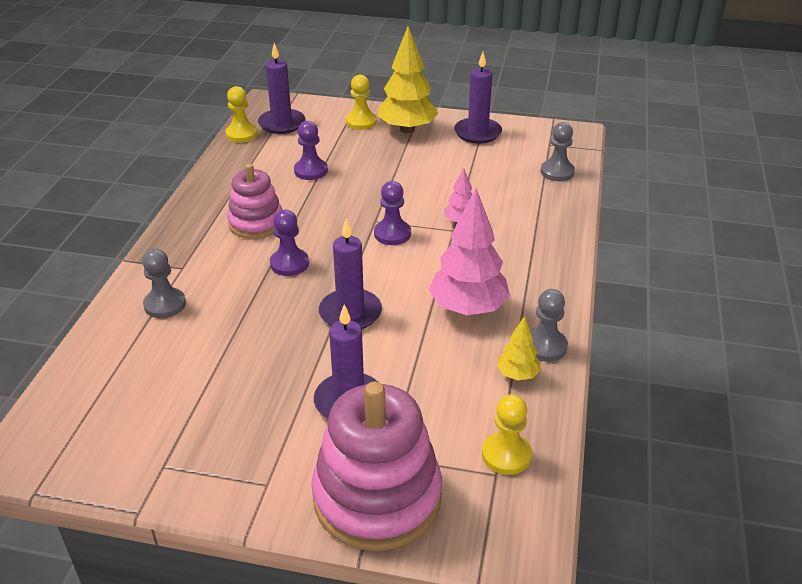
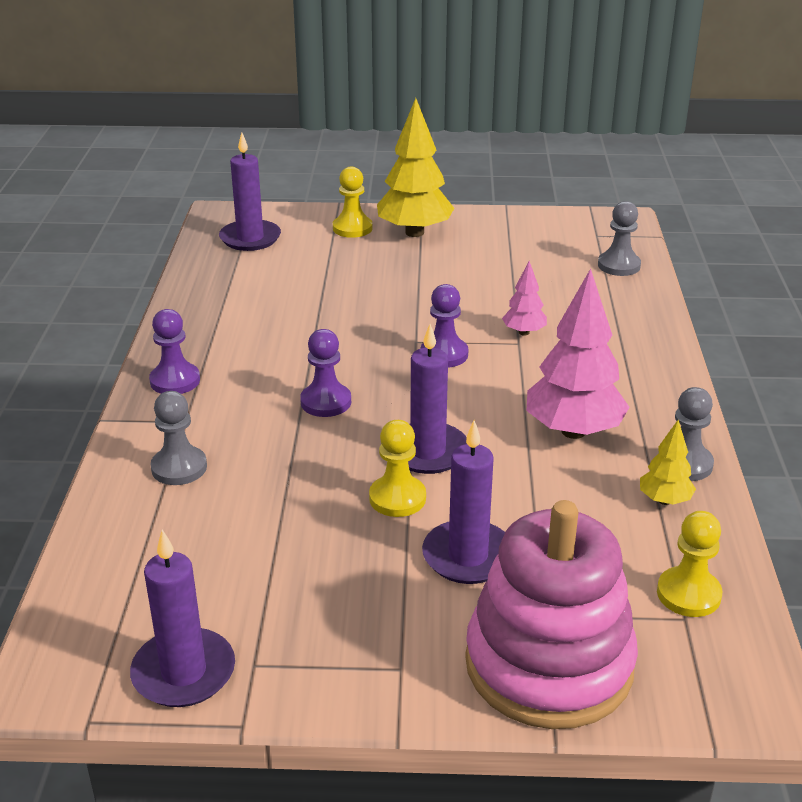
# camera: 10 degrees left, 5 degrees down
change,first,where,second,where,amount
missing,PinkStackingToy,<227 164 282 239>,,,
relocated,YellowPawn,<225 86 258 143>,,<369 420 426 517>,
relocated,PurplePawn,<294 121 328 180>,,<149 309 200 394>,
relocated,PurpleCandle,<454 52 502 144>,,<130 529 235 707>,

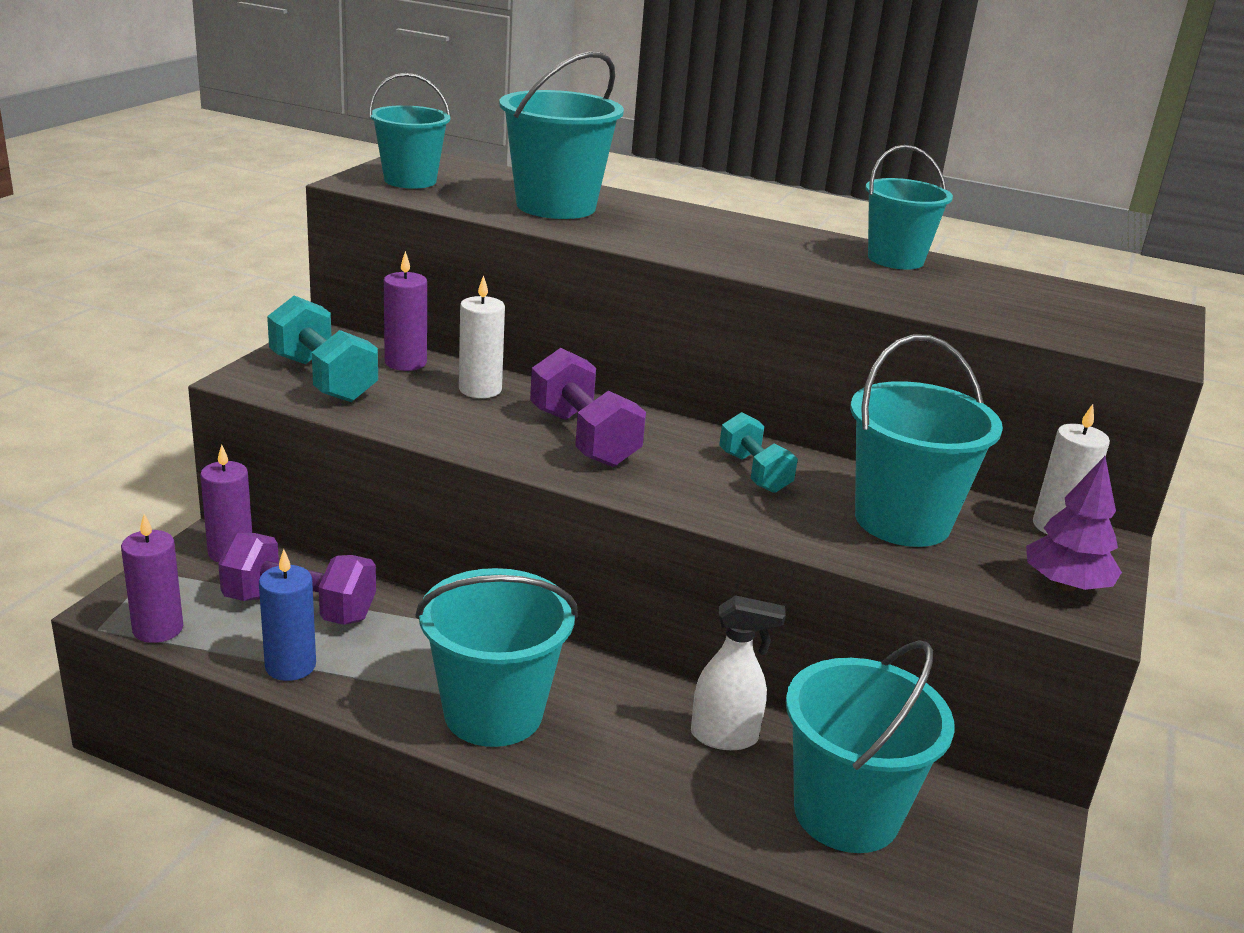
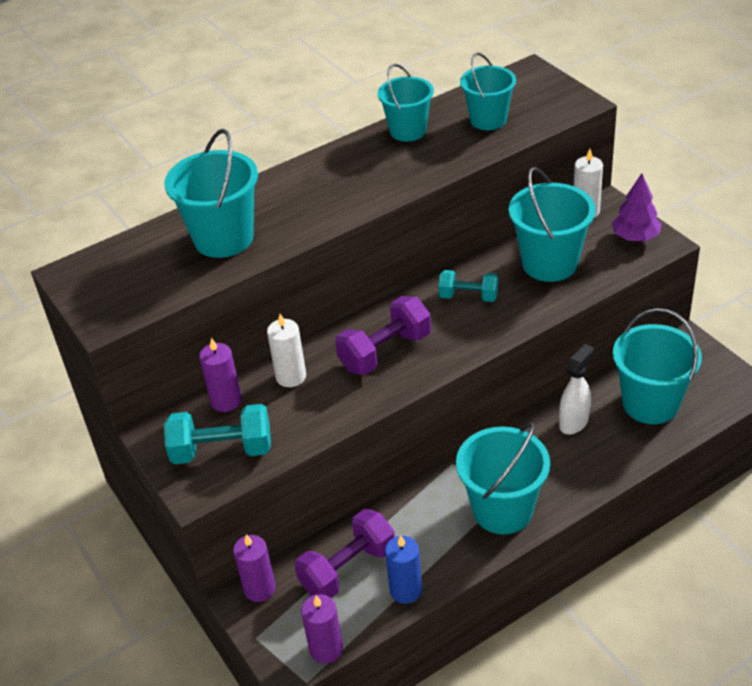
# camera: 50 degrees left, 15 degrees up
change,first,where,second,where,amount
relocated,TurquoiseBucket,<369 73 451 189>,,<460 52 516 130>,
spun,PurpleDumbbell,<530 348 646 467>,,<335 296 431 375>,45 degrees counterclockwise

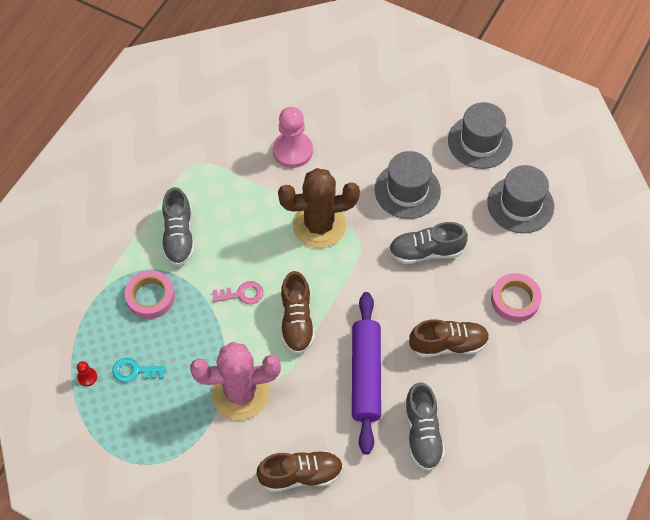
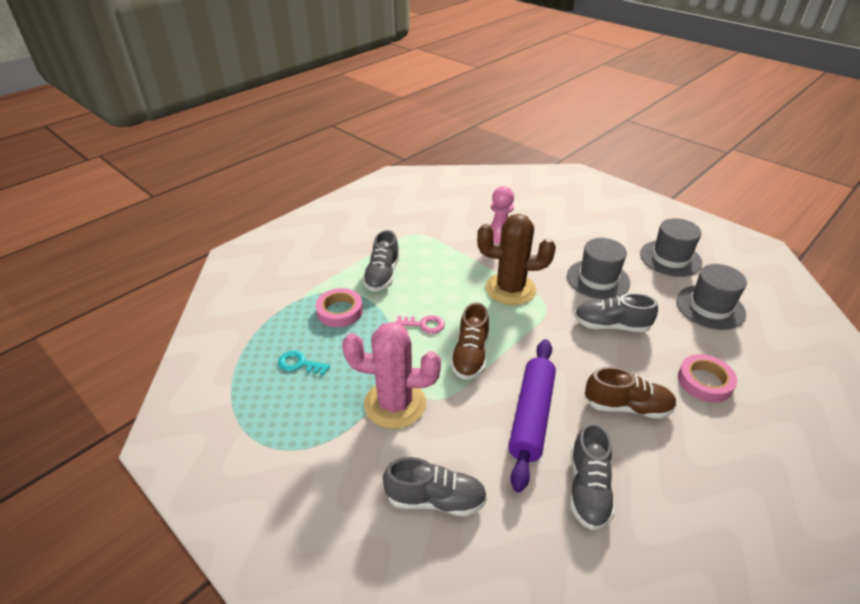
# camera: 15 degrees right, 20 degrees down
change,first,where,second,where,amount
missing,RedPawn,<77 361 97 386>,,,
colour,BrownShoe,<257 450 343 492>,GreyShoe,<383 457 487 517>,

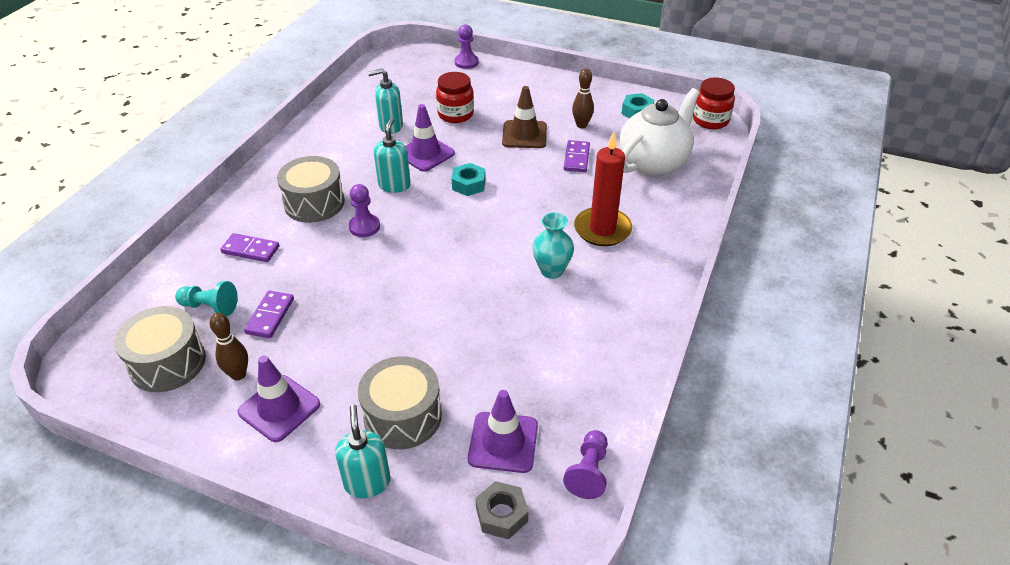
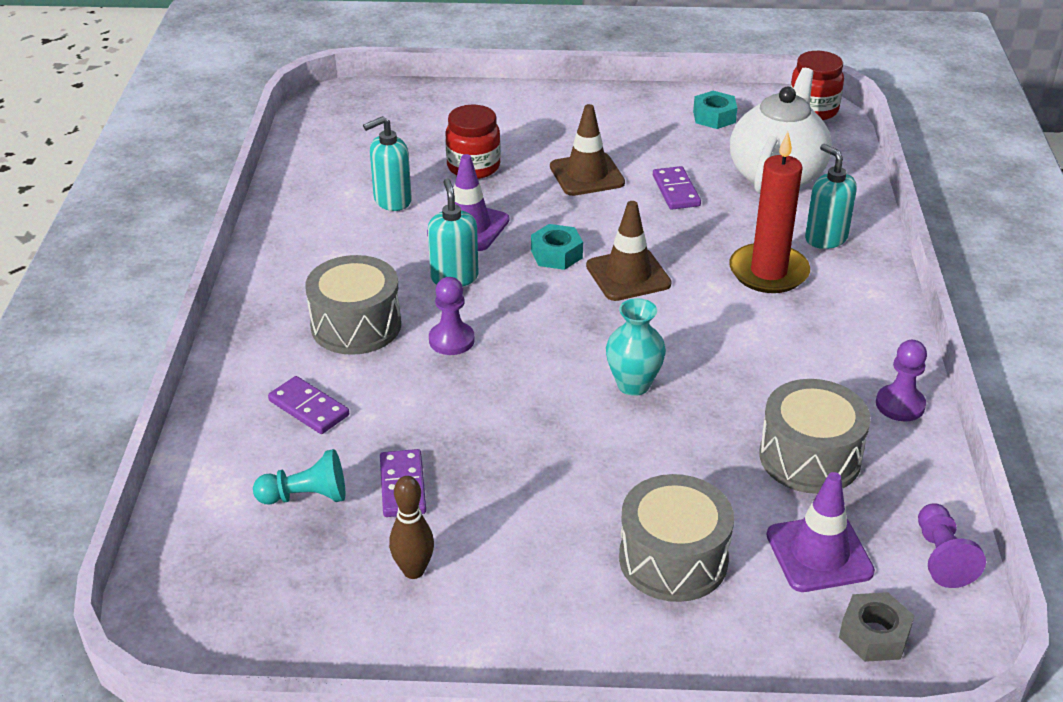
# camera: 20 degrees left, 5 degrees down
change,first,where,second,where,amount
missing,PurpleTrafficCone,<238 355 320 442>,,,
missing,BrownBowlingPin,<572 69 594 128>,,,
appeared,,,BrownTrafficCone,<586 201 672 301>,
relocated,GreyDrum,<114 306 206 392>,,<759 379 871 494>,
relocated,TurquoiseSoapDispenser,<335 405 390 498>,,<805 144 857 249>,
relocated,PurplePawn,<455 24 479 69>,,<876 340 927 421>,
relocated,TurquoiseVase,<532 212 574 279>,,<606 298 666 396>,
spun,PurpleDomino,<220 233 279 262>,,<268 376 349 434>,45 degrees clockwise

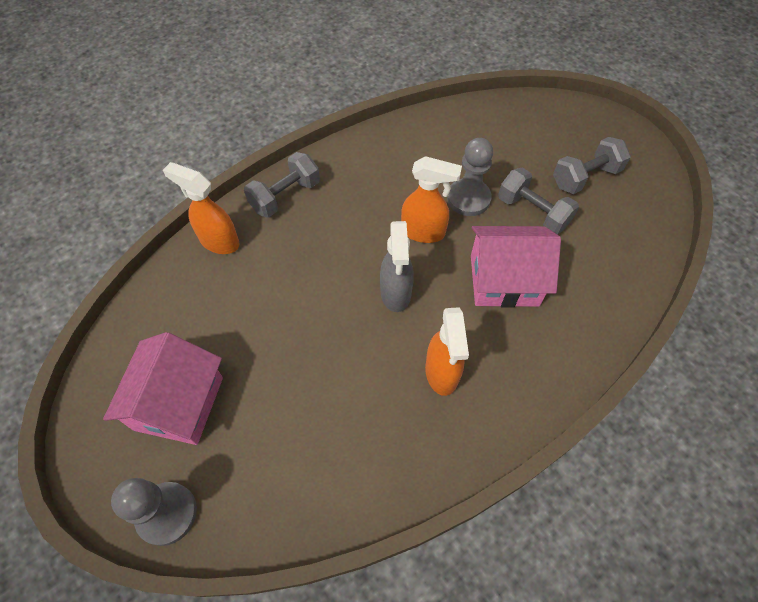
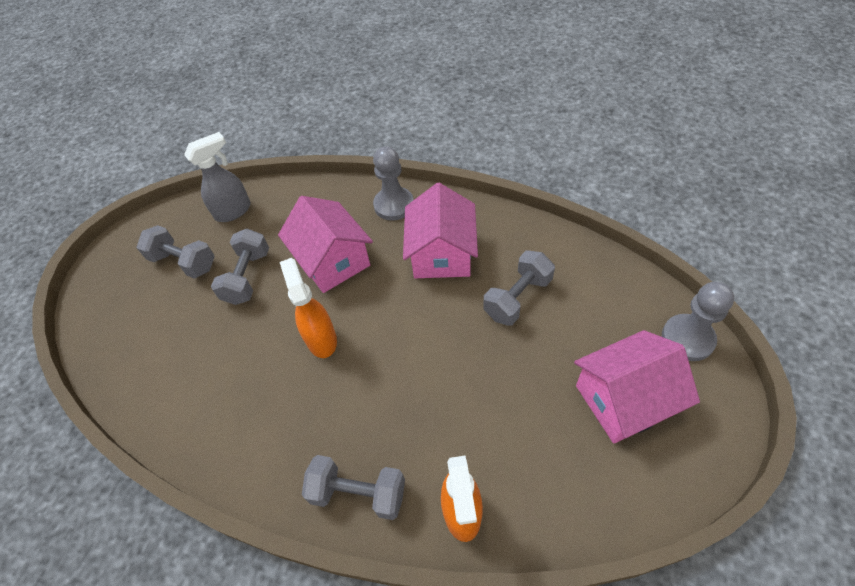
# camera: 120 degrees left, 5 degrees down
change,first,where,second,where,amount
appeared,,,GreyDumbbell,<483 251 555 326>,
relocated,GreySprayBottle,<380 221 414 312>,,<184 132 251 222>,
relocated,GreyPawn,<447 138 493 216>,,<373 146 414 221>,
exchanged,OrangeSprayBottle,<425 307 469 396>,PinkHouse,<403 183 478 278>,

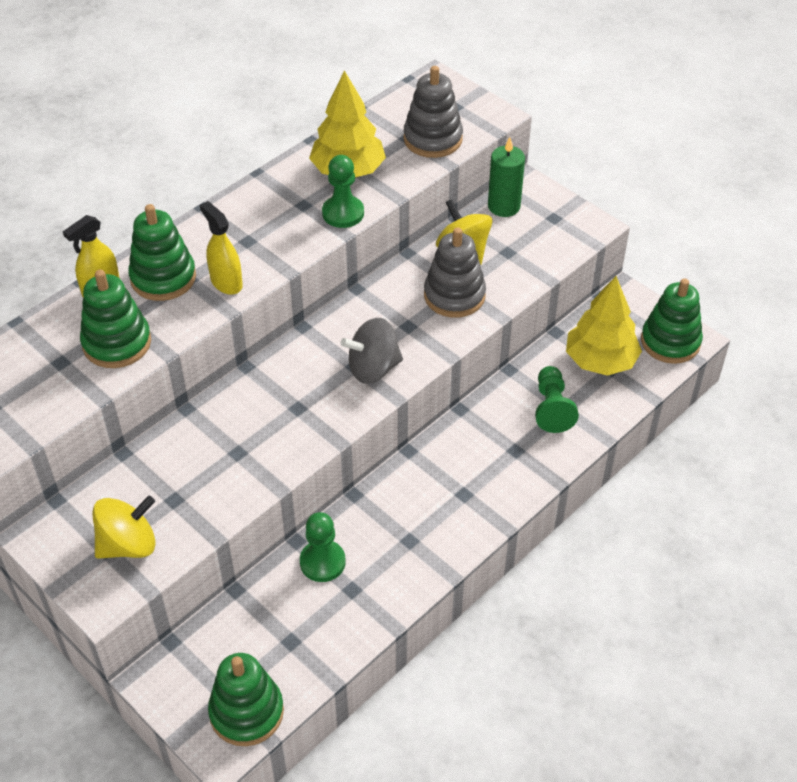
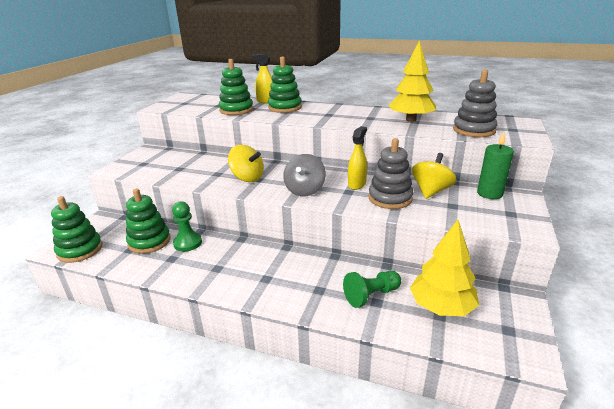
# camera: 65 degrees right, 20 degrees down
change,first,where,second,where,amount
missing,GreenPawn,<322 155 364 228>,,,
relocated,YellowSpinningTop,<92 496 156 559>,,<228 145 264 182>,
relocated,YellowSprayBottle,<200 201 243 295>,,<348 126 367 190>,
relocated,GreenStackingToy,<641 278 703 364>,,<126 189 171 254>,
spun,GreySpinningTop,<341 318 403 384>,,<283 154 326 196>,120 degrees counterclockwise

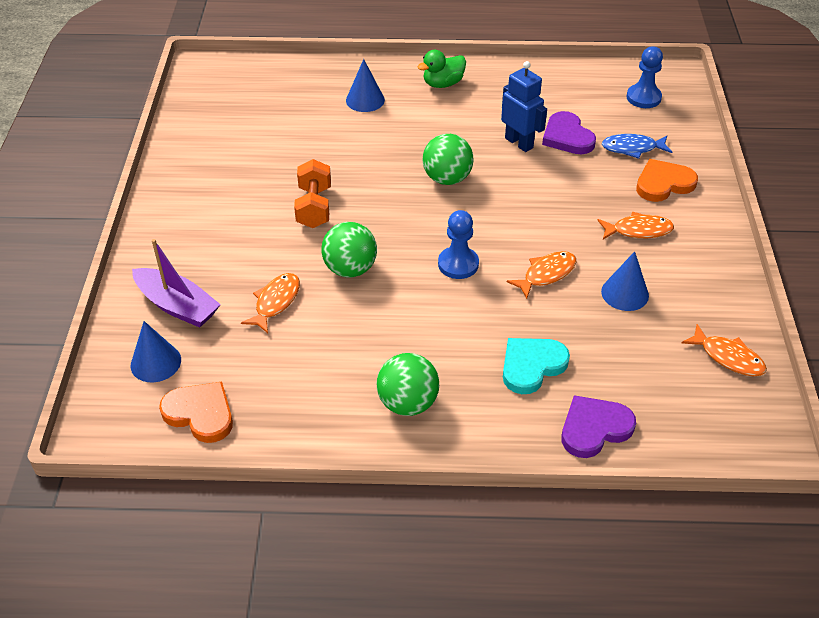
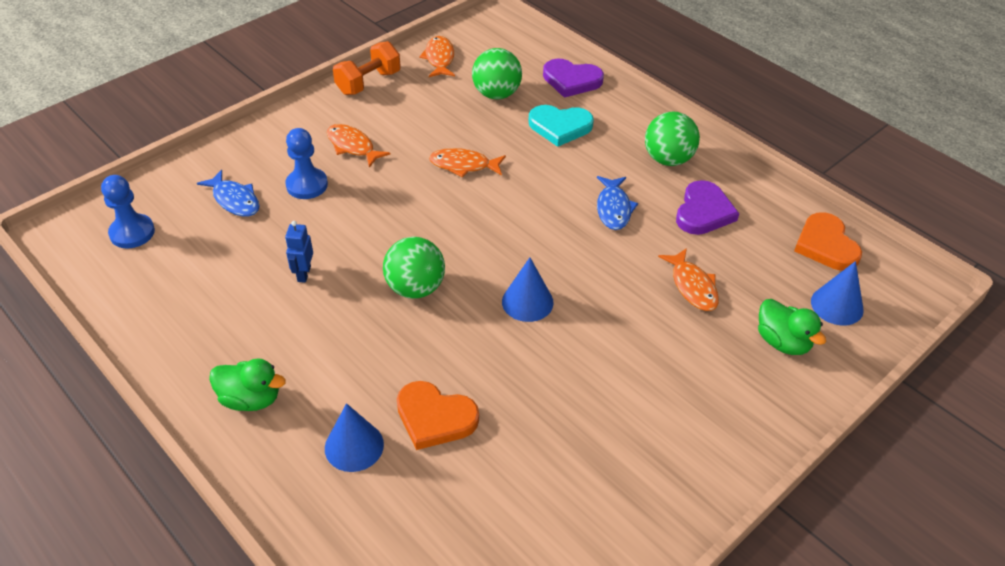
# camera: 135 degrees left, 0 degrees up
change,first,where,second,where,amount
appeared,,,BlueFish,<597 176 638 230>,
relocated,OrangeDumbbell,<294 159 331 228>,,<333 41 401 95>,
relocated,GreenBall,<321 222 377 277>,,<472 48 522 99>,
relocated,BluePawn,<438 210 479 279>,,<285 128 328 199>,
relocated,PurpleHeart,<542 111 596 154>,,<676 180 739 235>,
relocated,BlueCone,<601 251 649 311>,,<502 258 554 322>,
relocated,OrangeHeart,<636 159 698 202>,,<397 381 479 450>,
exchanged,PurpleBoat,<132 239 221 328>,GreenDuck,<758 299 826 355>,
spun,OrangeFish,<241 273 300 333>,,<658 248 719 311>,90 degrees counterclockwise
size,BlueRobot,<501 61 547 152>,,<285 221 313 283>,x0.62

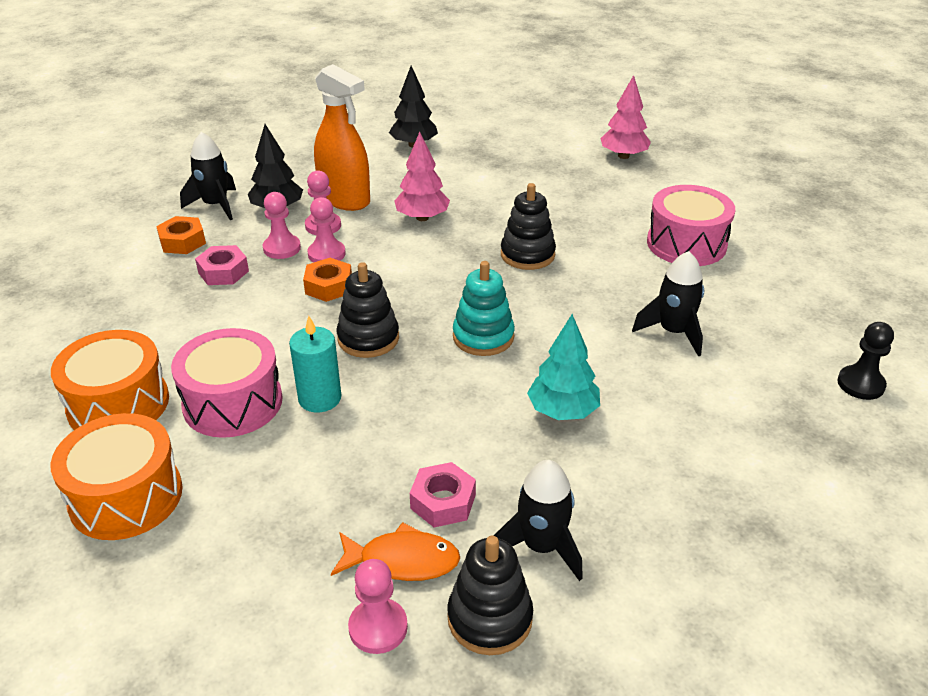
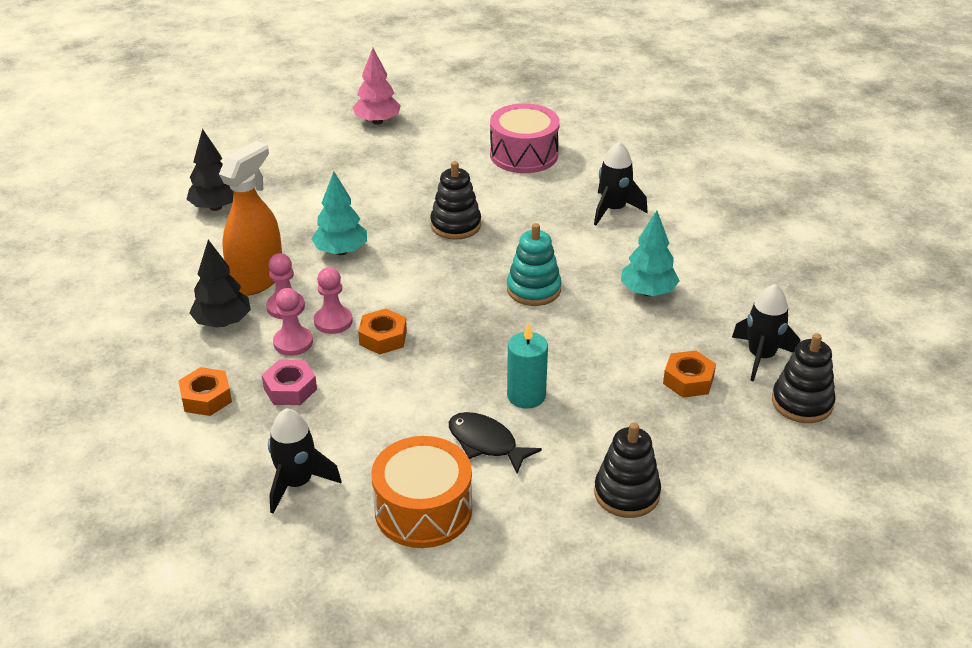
# camera: 55 degrees left, 0 degrees up
change,first,where,second,where,amount
missing,OrangeDrum,<50 413 183 540>,,,
missing,OrangeFish,<331 522 460 581>,,,
missing,PinkPawn,<348 559 408 654>,,,
missing,BlackPawn,<837 322 894 400>,,,
relocated,BlackRocket,<180 132 236 220>,,<268 408 341 514>,
relocated,BlackStackingToy,<337 262 399 358>,,<594 422 661 518>,
exchanged,PinkDrum,<171 328 283 438>,BlackFish,<449 412 542 474>,
colour,PinkTree,<394 132 450 221>,TurquoiseTree,<312 171 367 255>,
colour,PinkNut,<410 462 476 527>,OrangeNut,<663 350 716 398>,
spun,OrangeSprayBottle,<314 64 370 211>,,<219 141 282 296>,45 degrees counterclockwise

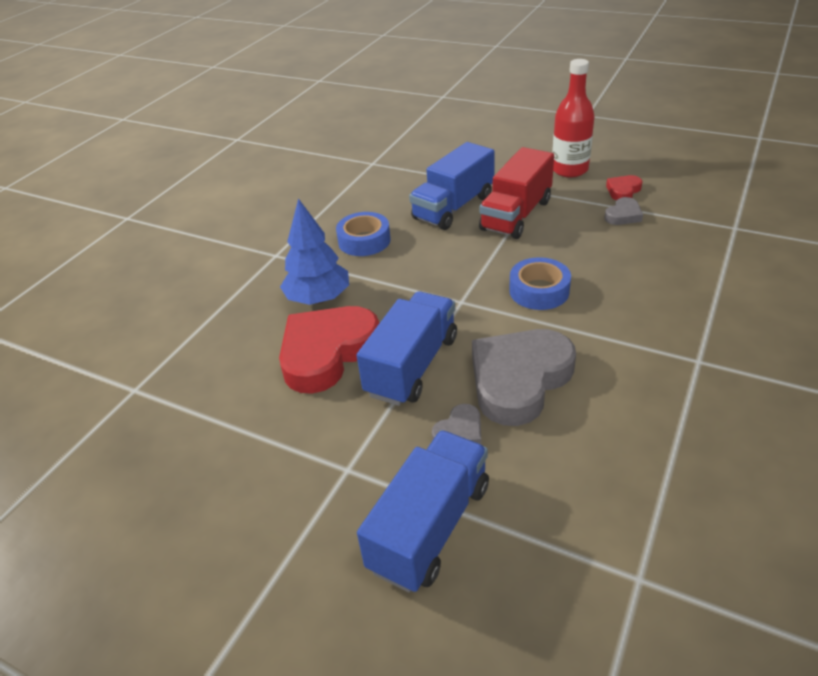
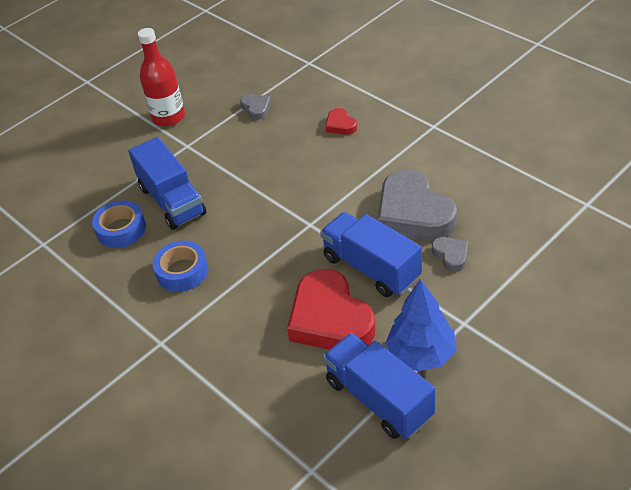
# camera: 70 degrees left, 5 degrees up
change,first,where,second,where,amount
missing,RedTruck,<479 147 554 239>,,,
relocated,BlueTree,<280 198 349 305>,,<385 279 456 371>,
relocated,BlueTruck,<357 430 489 593>,,<323 333 435 439>,
relocated,BlueTape,<509 257 571 310>,,<92 200 146 248>,
relocated,RedHeart,<606 175 643 200>,,<325 108 357 135>,

